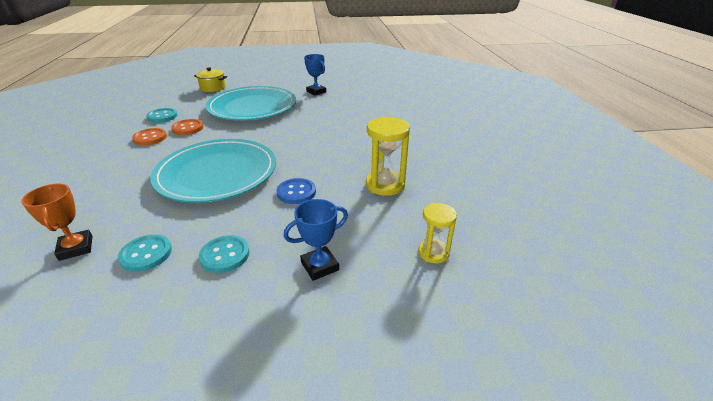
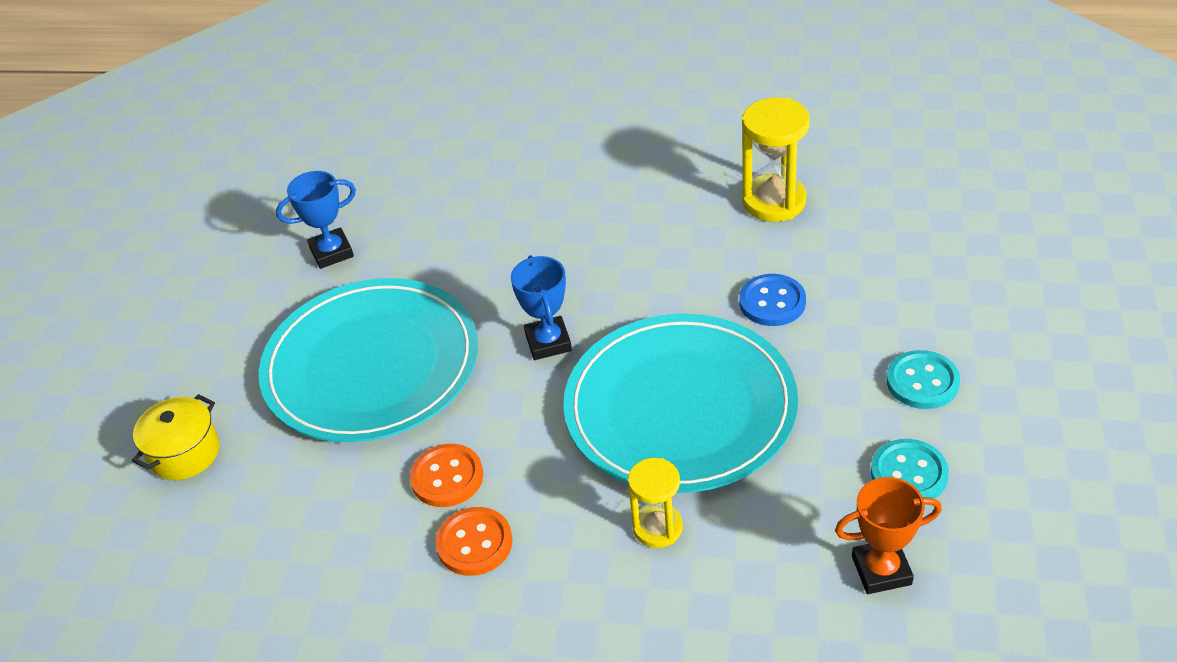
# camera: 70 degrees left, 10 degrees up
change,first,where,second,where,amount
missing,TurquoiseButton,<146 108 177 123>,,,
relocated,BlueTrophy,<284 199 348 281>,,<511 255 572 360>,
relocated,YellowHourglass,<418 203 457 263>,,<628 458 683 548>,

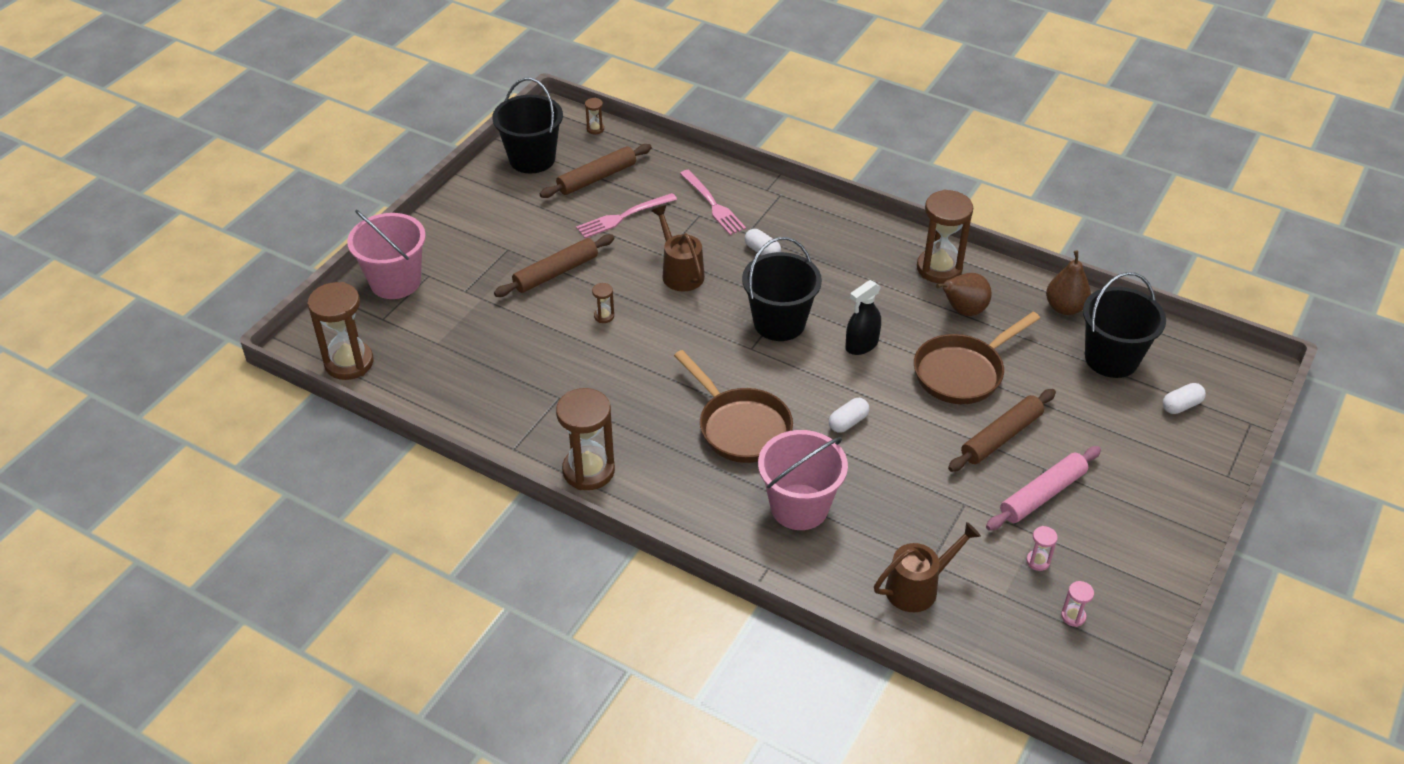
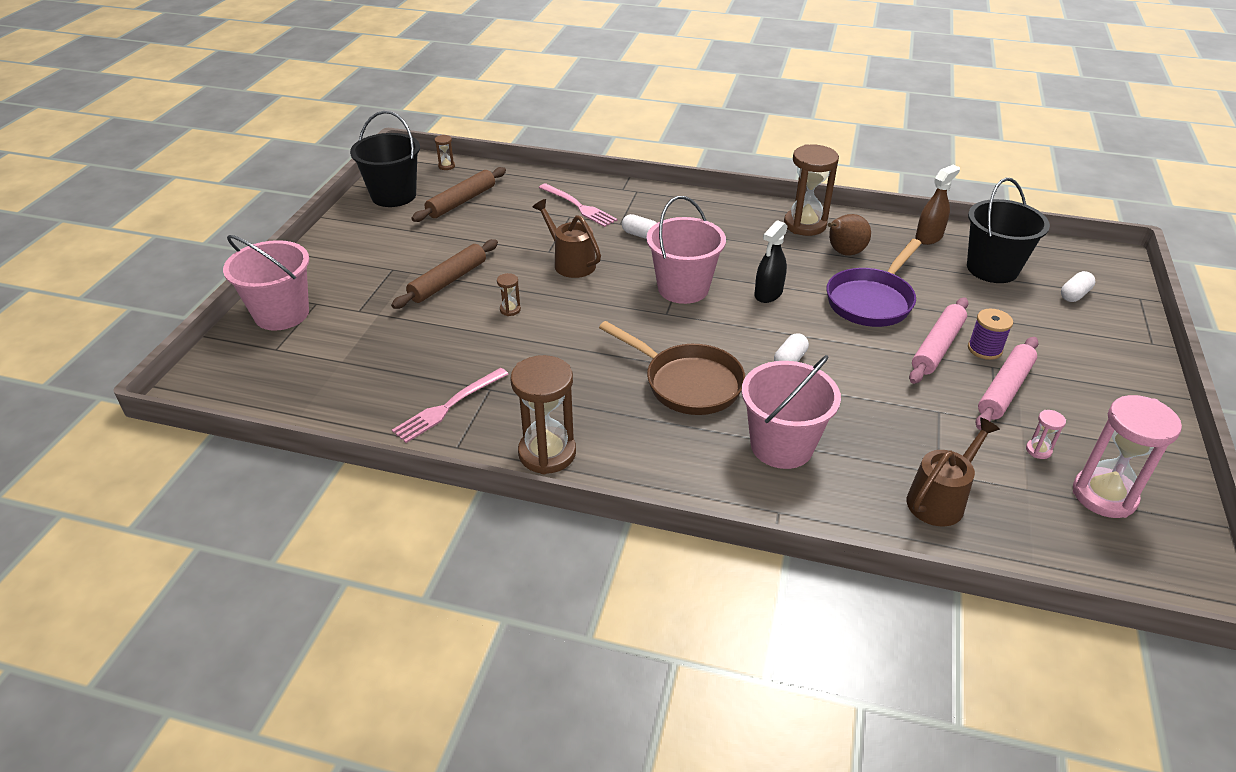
# camera: 15 degrees left, 5 degrees down
change,first,where,second,where,amount
missing,BrownHourglass,<307 282 374 380>,,,
appeared,,,PurpleSpool,<968 309 1013 360>,
relocated,PinkFork,<576 193 677 238>,,<392 368 508 443>,
exchanged,BrownPear,<1046 250 1091 315>,BrownSprayBottle,<915 165 960 245>,
colour,BlackBucket,<742 237 822 341>,PinkBucket,<646 196 726 304>,
colour,BrownPan,<914 312 1040 404>,PurplePan,<826 239 922 327>,
colour,BrownRollingPin,<948 389 1056 472>,PinkRollingPin,<909 297 969 384>,
size,PinkHourglass,<1061 581 1094 627>,,<1073 395 1182 518>,x2.32

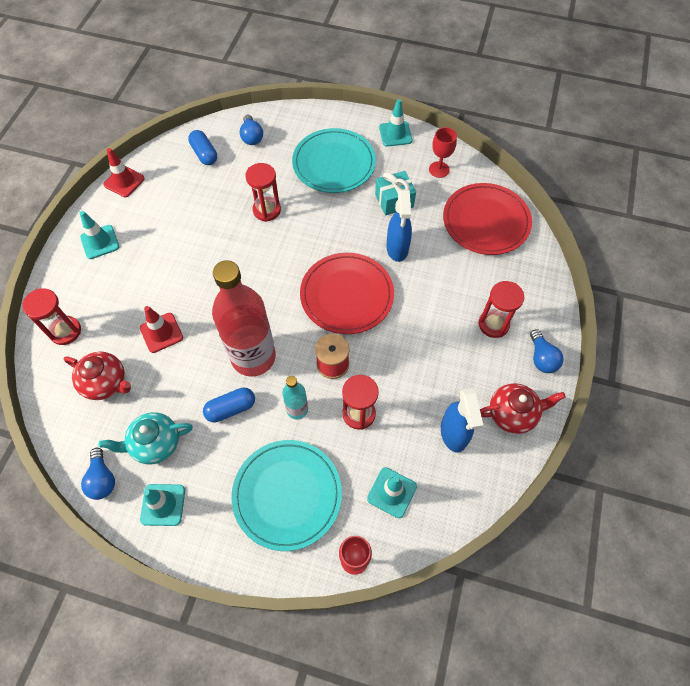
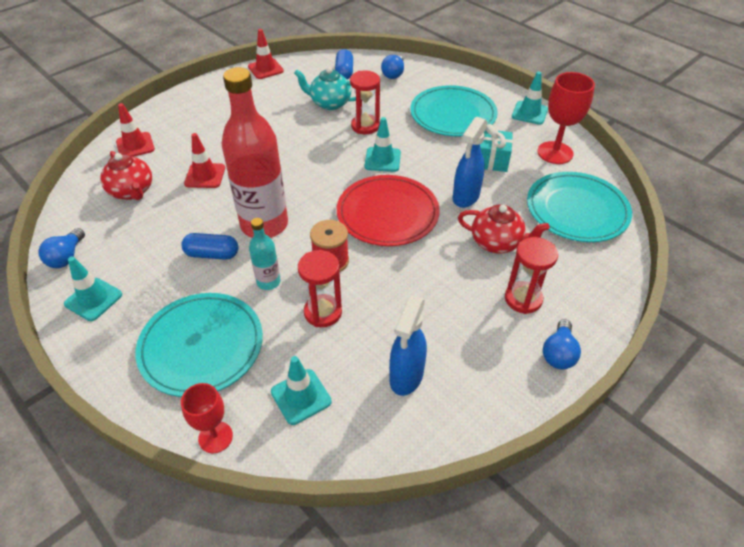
# camera: 30 degrees right, 15 degrees down
change,first,where,second,where,amount
relocated,TurquoiseTrafficCone,<80 211 119 259>,,<364 117 401 172>,
relocated,TurquoiseTeapot,<98 412 193 465>,,<294 67 356 110>,
relocated,RedTeapot,<480 383 566 434>,,<458 204 550 254>,
exchanged,RedHourglass,<22 288 81 345>,RedTrafficCone,<116 103 155 157>,
colour,RedPlate,<443 183 532 255>,TurquoisePlate,<527 172 632 242>,
size,RedGoblet,<429 127 457 178>,,<537 72 595 164>,x1.55

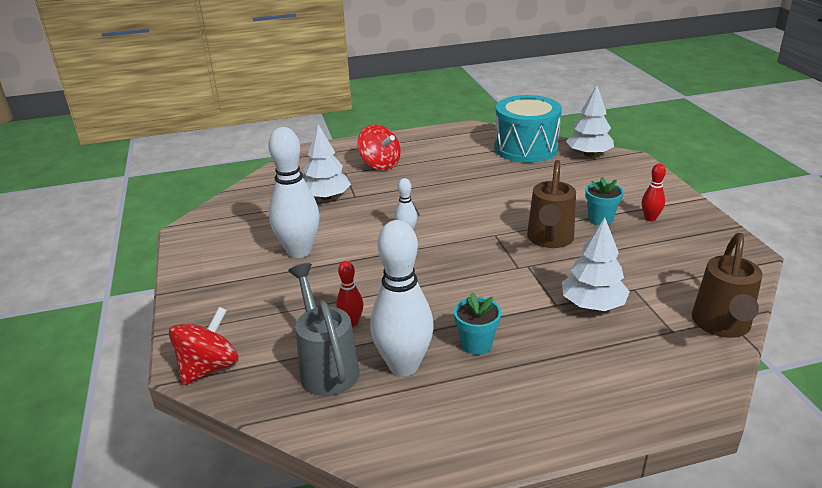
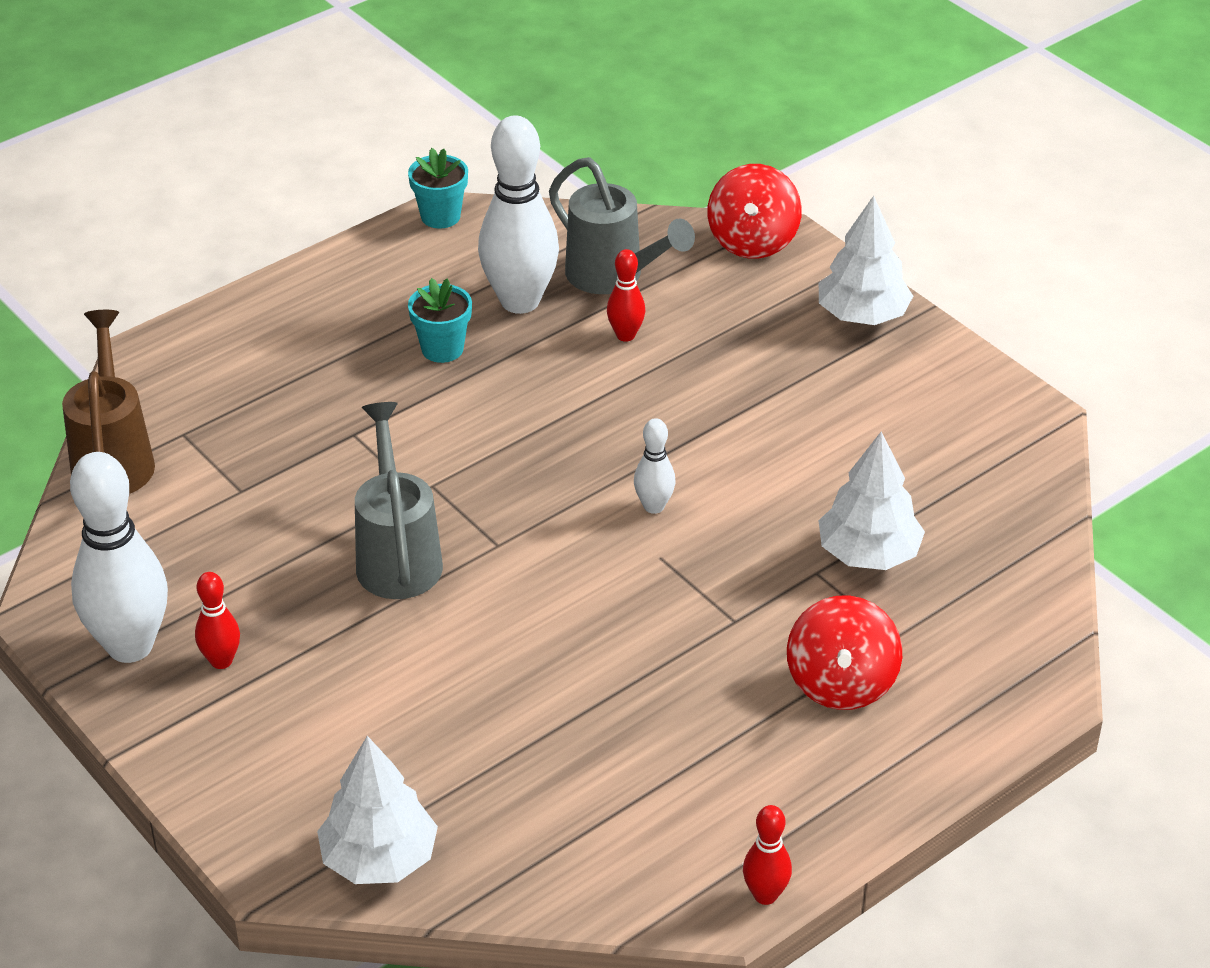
# camera: 155 degrees right, 10 degrees up
change,first,where,second,where,amount
missing,TurquoiseDrum,<494 95 562 163>,,,
appeared,,,RedBowlingPin,<743 805 792 905>,
relocated,WhiteBowlingPin,<268 127 320 258>,,<70 452 168 663>,
relocated,WhiteTree,<562 218 630 311>,,<819 196 913 325>,
relocated,TurquoiseFlowerPot,<585 177 624 225>,,<408 148 468 228>,
colour,BrownWateringCan,<527 160 576 248>,GreyWateringCan,<355 402 443 599>,
spun,RedSpinningTop,<357 124 401 170>,,<787 595 902 710>,105 degrees counterclockwise

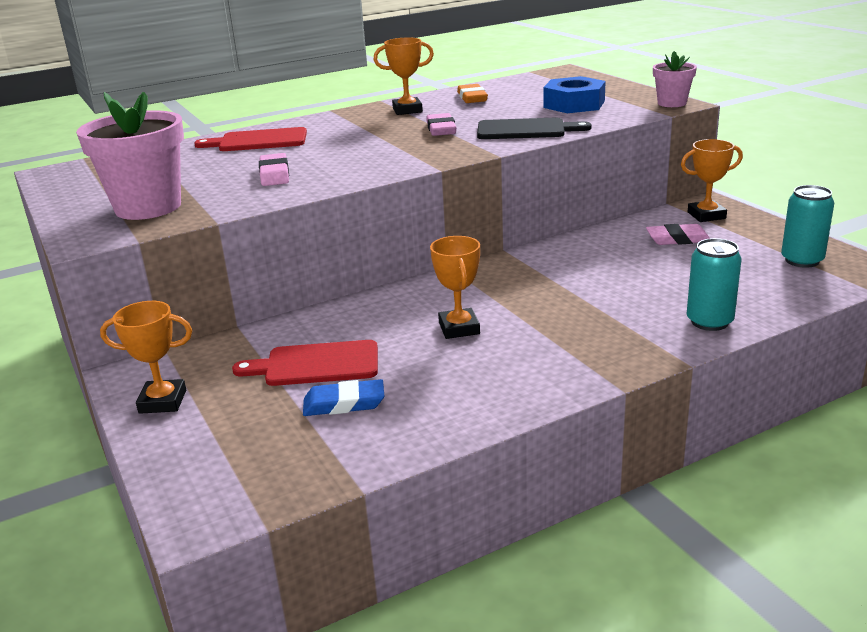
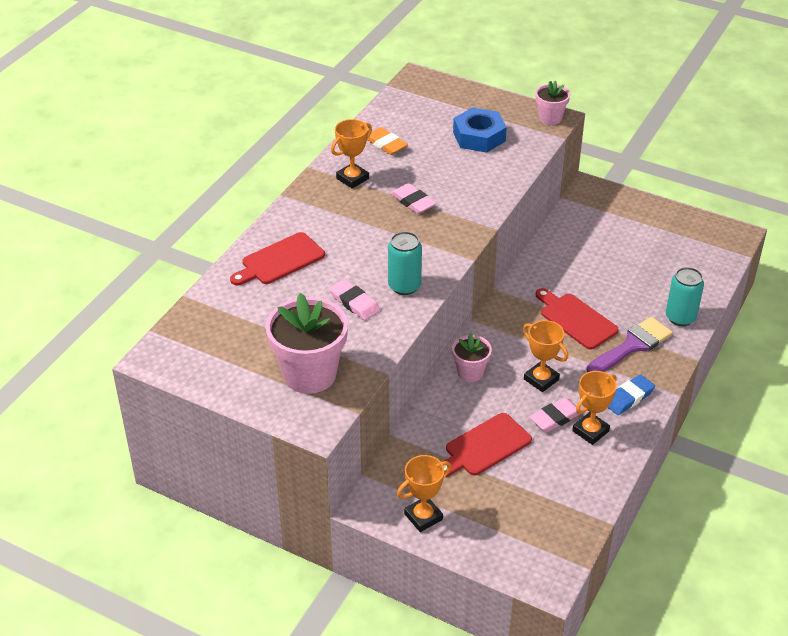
# camera: 35 degrees left, 15 degrees up
change,first,where,second,where,amount
missing,BlackCuttingBoard,<477 118 592 139>,,,
appeared,,,PinkFlowerPot,<452 333 492 382>,
appeared,,,RedCuttingBoard,<536 288 619 350>,
appeared,,,PurpleBrush,<587 317 673 372>,
relocated,BlueEraser,<303 379 384 416>,,<608 374 655 415>,
relocated,PinkEraser,<646 224 710 245>,,<529 397 580 432>,
relocated,OrangeTrophy,<681 139 743 222>,,<572 371 617 445>,
relocated,TurquoiseCan,<781 185 834 268>,,<388 231 422 295>,

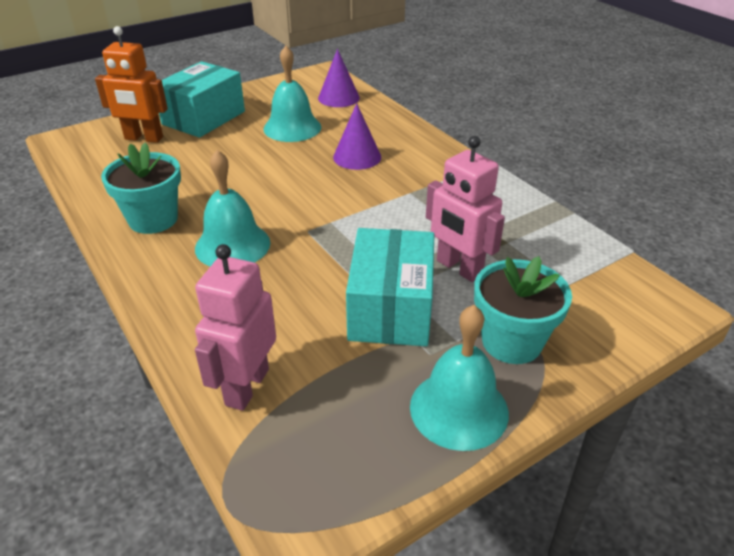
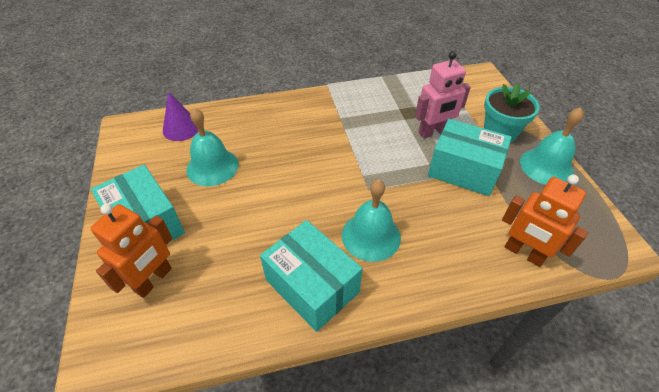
# camera: 70 degrees left, 10 degrees up
change,first,where,second,where,amount
missing,PurpleCone,<333 103 381 170>,,,
exchanged,TurquoiseFlowerPot,<101 142 181 234>,TurquoiseBox,<260 220 363 332>,
colour,PinkRobot,<195 244 276 411>,OrangeRobot,<502 175 588 267>,

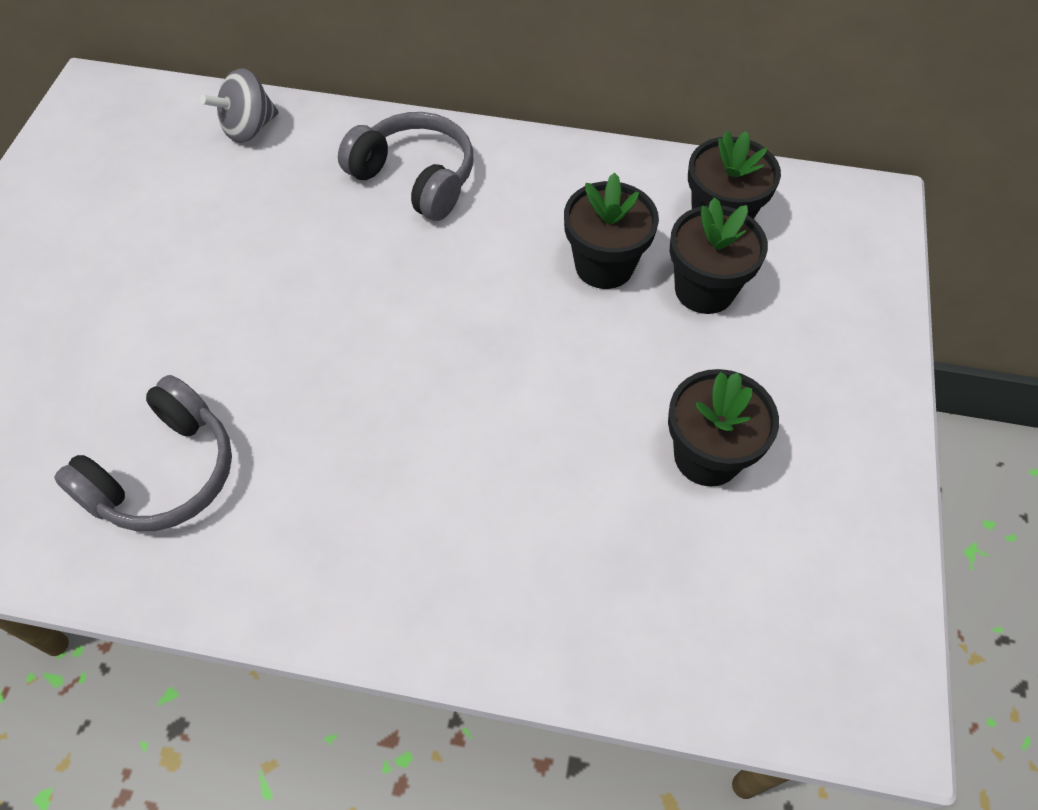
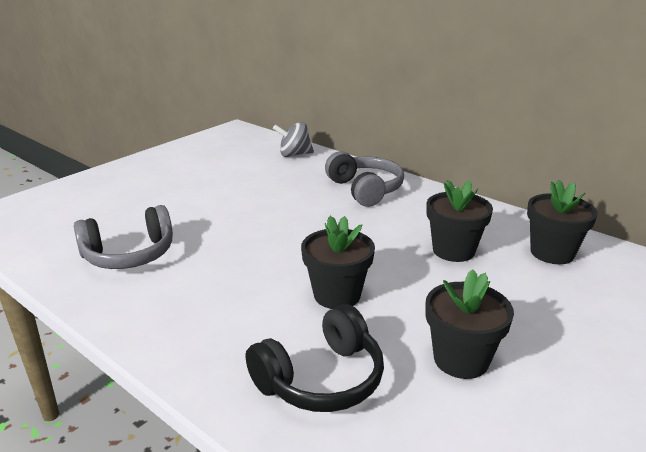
# camera: 30 degrees right, 30 degrees down
change,first,where,second,where,amount
appeared,,,BlackHeadphones,<246 304 384 412>,
relocated,BlackFlowerPot,<670 197 768 314>,,<301 216 375 309>,

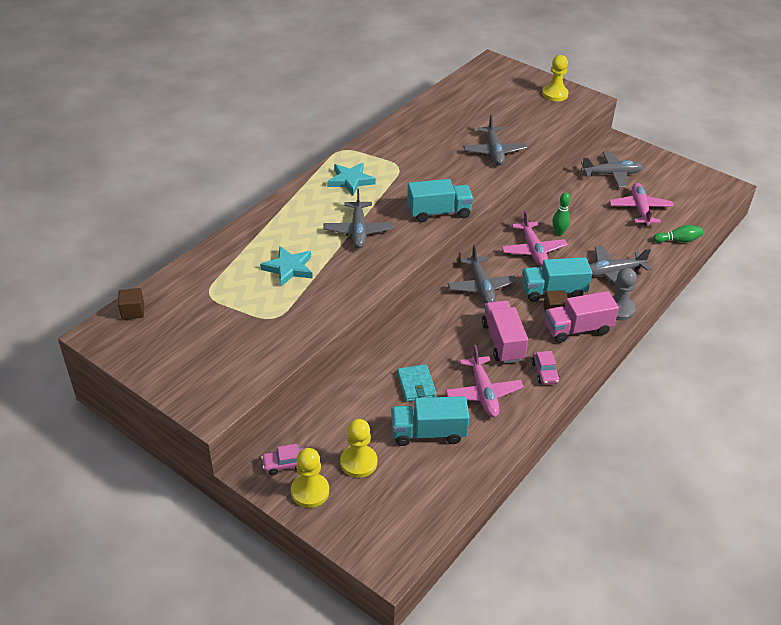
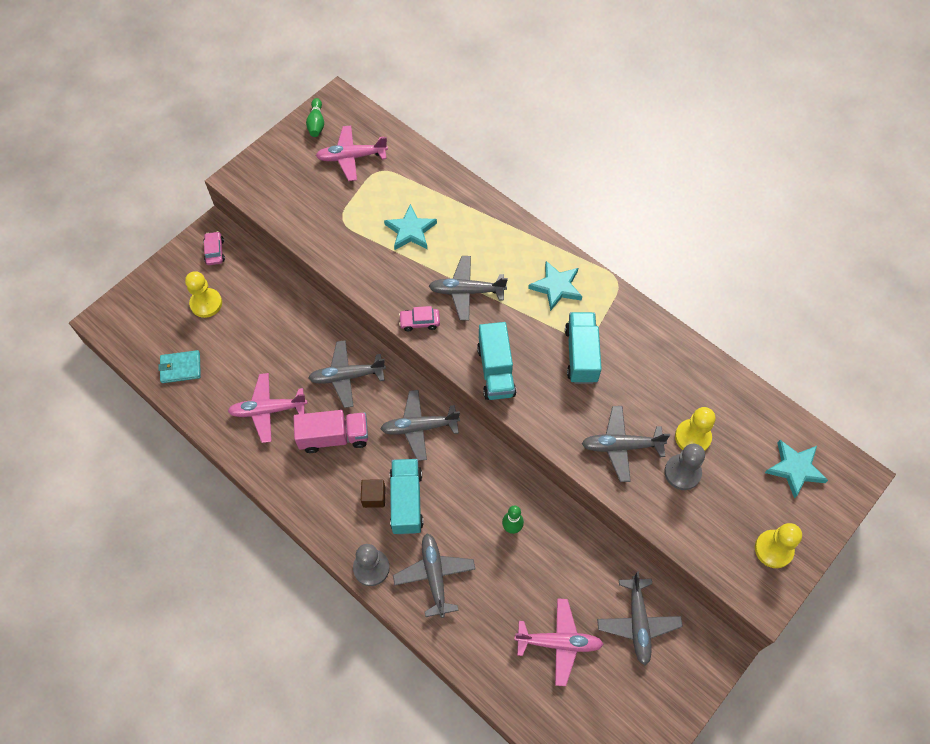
# camera: 95 degrees right, 20 degrees up
change,first,where,second,where,amount
missing,BrownCube,<118 288 144 320>,,,
missing,PinkTruck,<545 291 619 343>,,,
appeared,,,GreyPlane,<308 340 386 408>,
appeared,,,GreyPawn,<664 444 705 490>,
appeared,,,TurquoiseStar,<765 440 828 498>,
relocated,YellowPawn,<291 448 329 508>,,<675 407 715 451>,
relocated,TurquoiseTruck,<391 396 469 446>,,<565 312 602 384>,
relocated,TurquoiseWallet,<397 364 437 402>,,<158 350 201 383>,
relocated,PinkPlane,<501 211 568 267>,,<316 125 388 181>,
relocated,PinkCar,<532 351 560 385>,,<399 306 440 331>,
relocated,GreenBowlingPin,<653 225 703 243>,,<306 98 324 137>,

